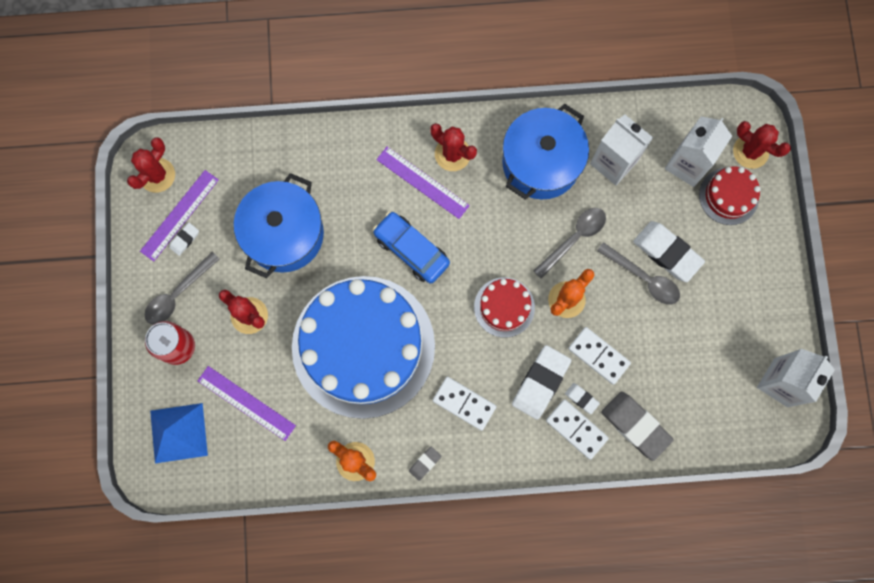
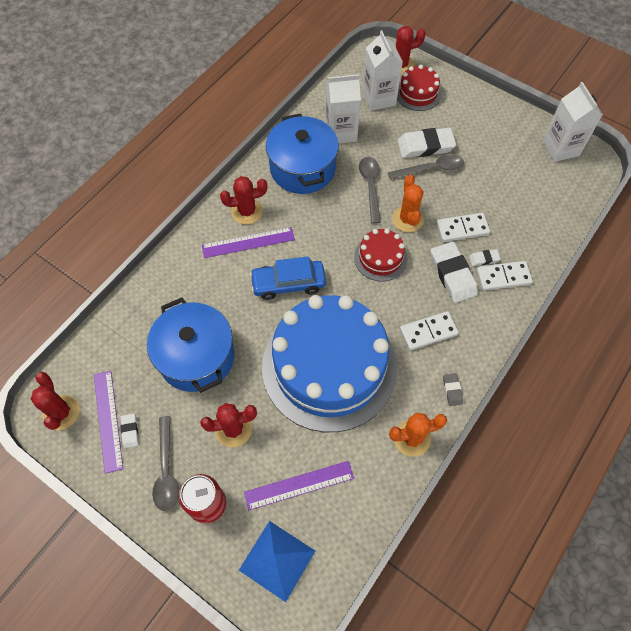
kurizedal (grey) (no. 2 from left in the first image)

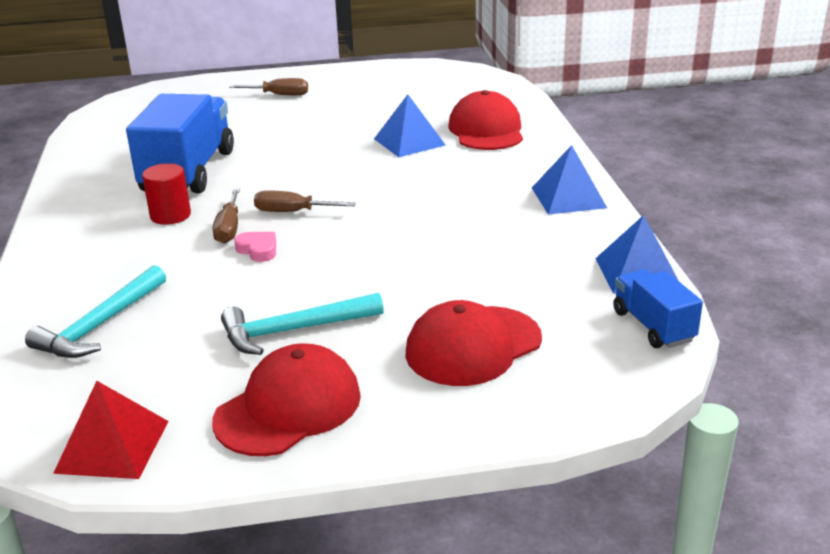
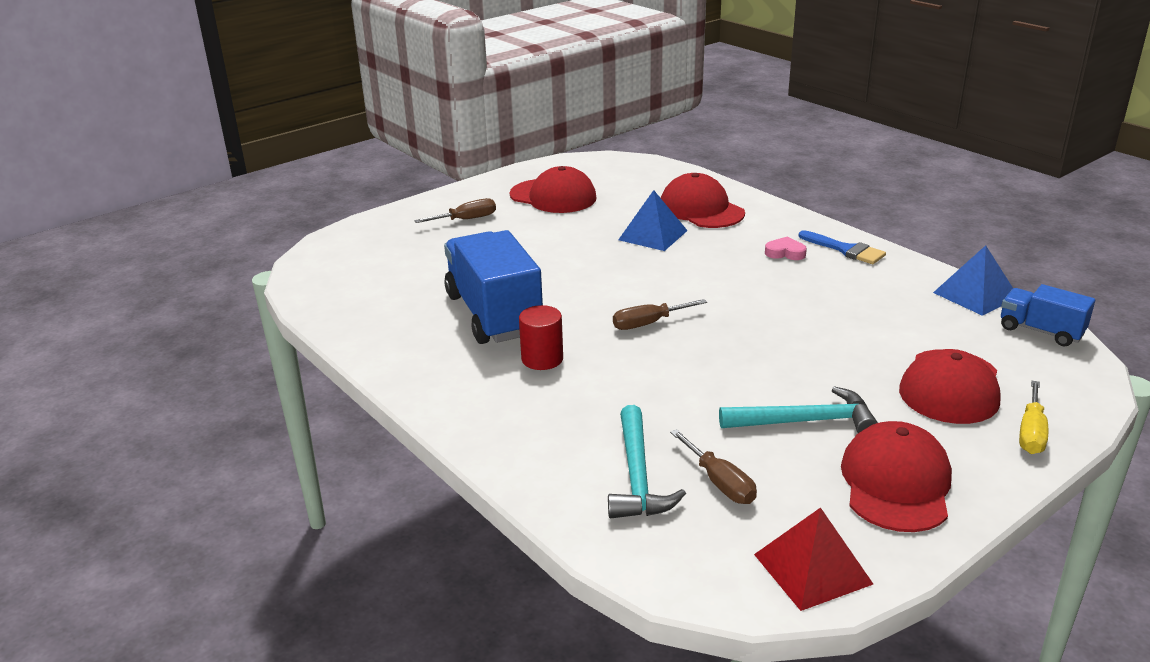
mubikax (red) (no. 1 from left)
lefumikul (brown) (no. 3 from left)
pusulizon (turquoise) (no. 2 from left)
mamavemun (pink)
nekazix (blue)
lefumikul (yellow)

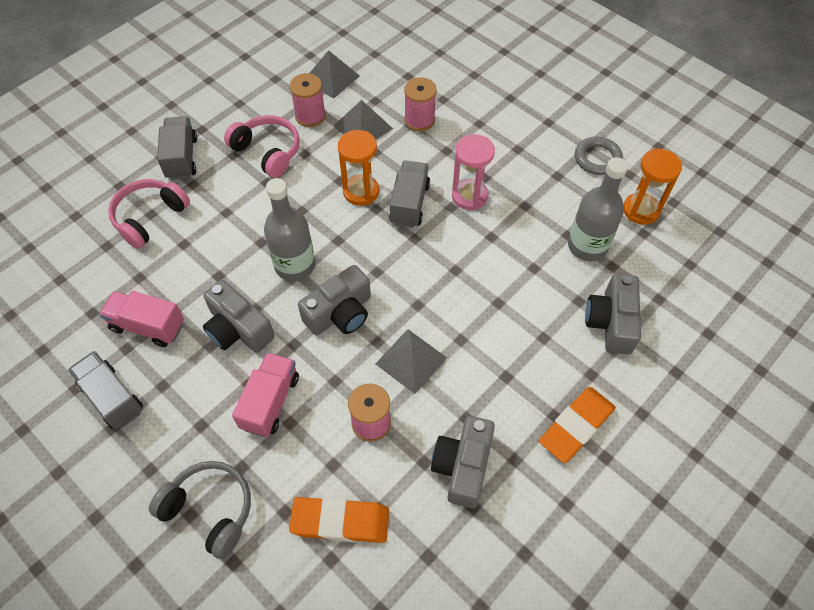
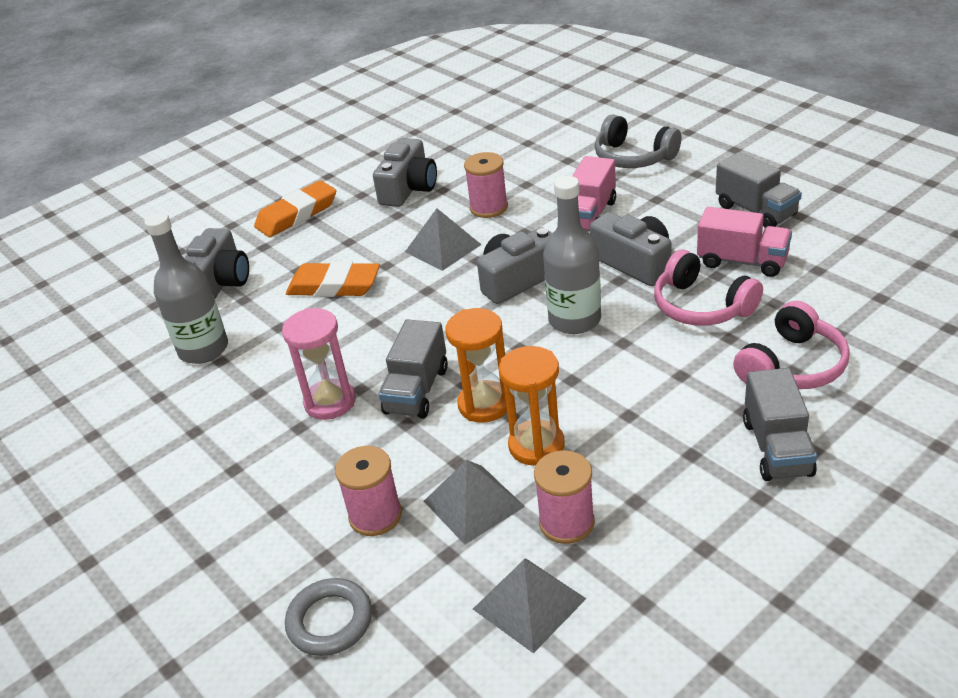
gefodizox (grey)
kurizedal (orange) (no. 2 from left)
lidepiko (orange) (no. 2 from left)
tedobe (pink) (no. 1 from left)

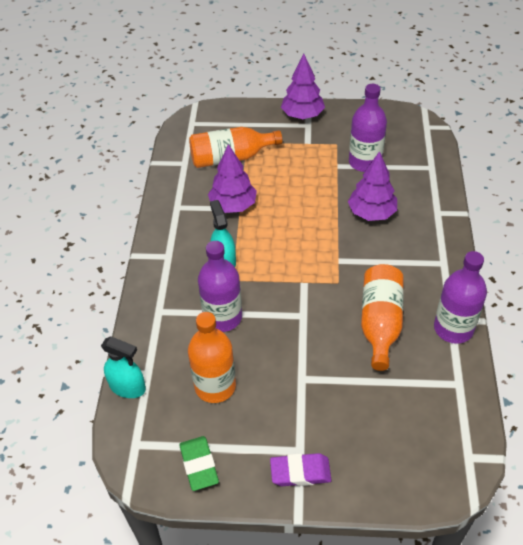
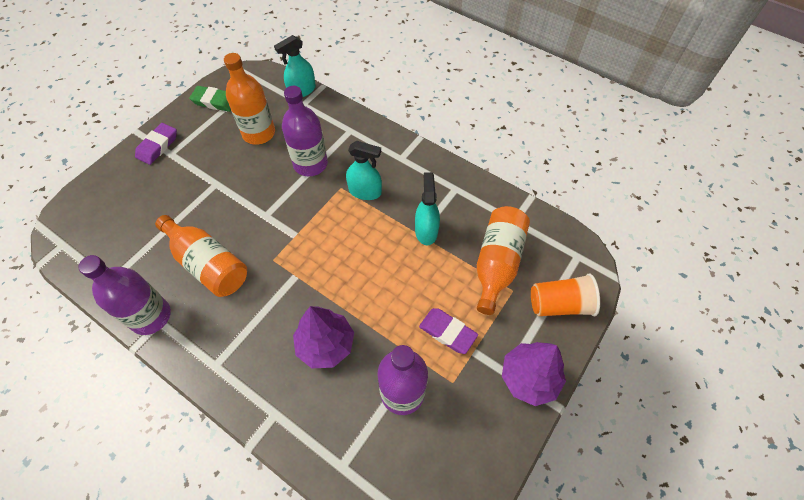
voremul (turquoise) (no. 3 from left)
kurizedal (purple) (no. 2 from left)
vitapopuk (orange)

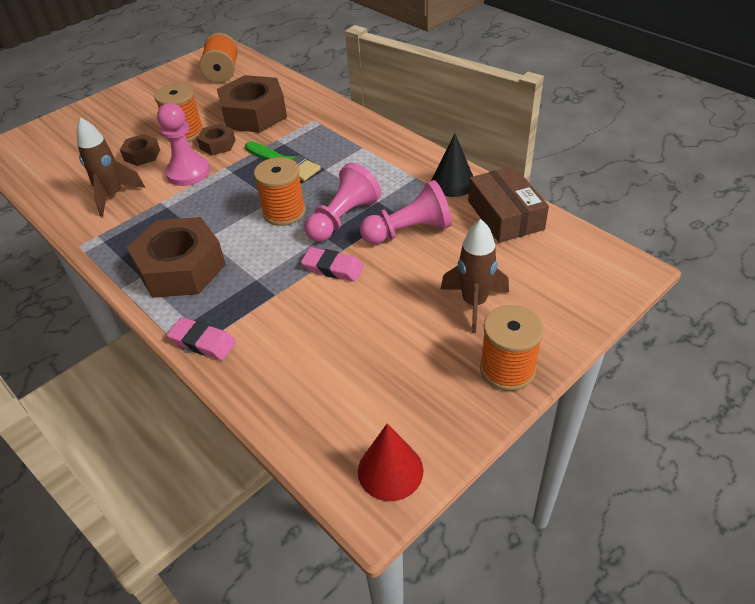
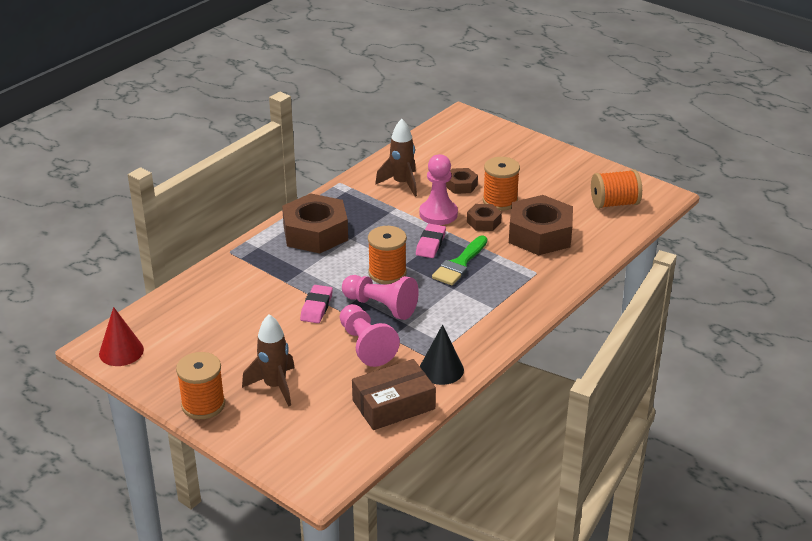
kurizedal (pink) (no. 2 from left)

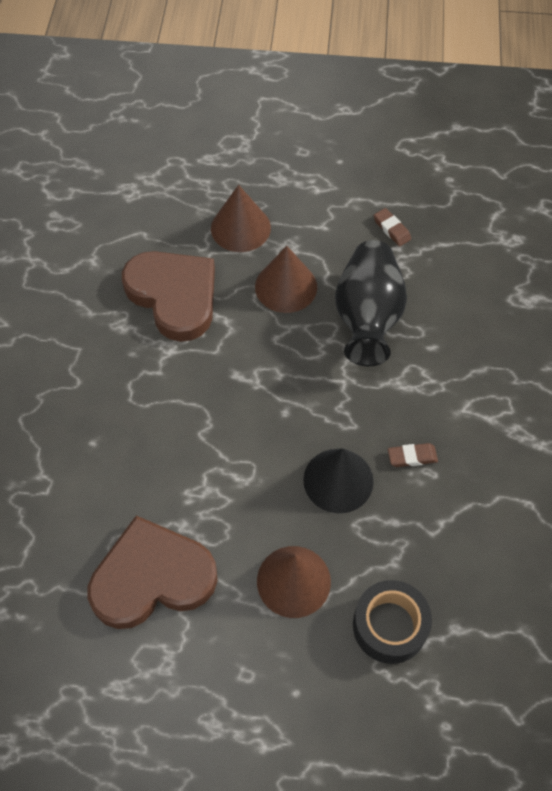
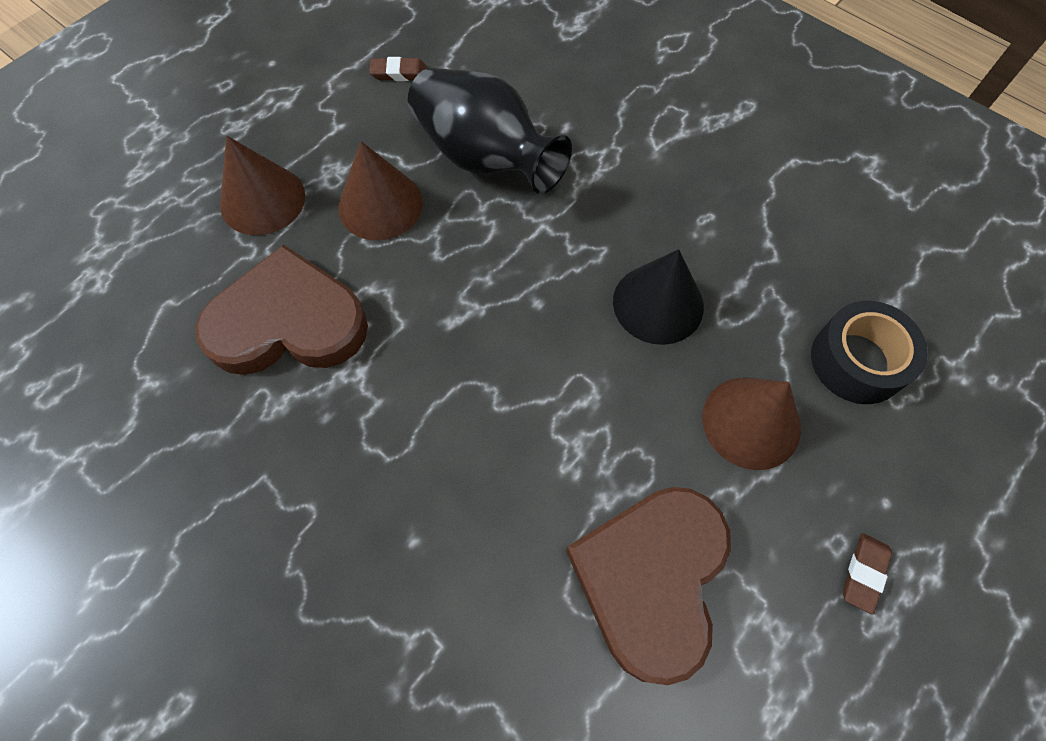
kurizedal (brown) (no. 2 from left)

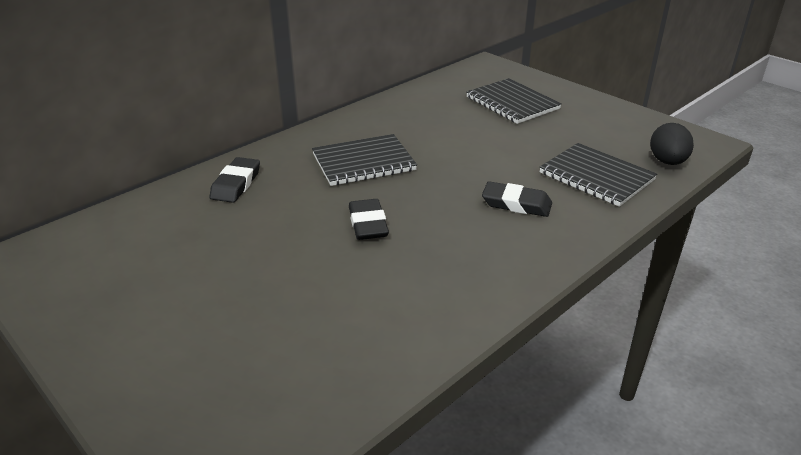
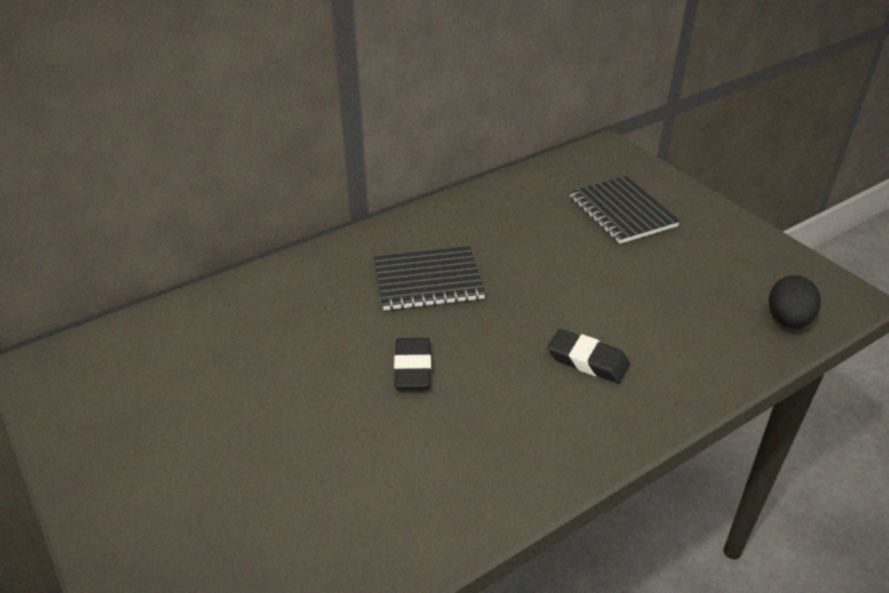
kurizedal (black) (no. 1 from left in the first image)
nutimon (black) (no. 3 from left in the first image)

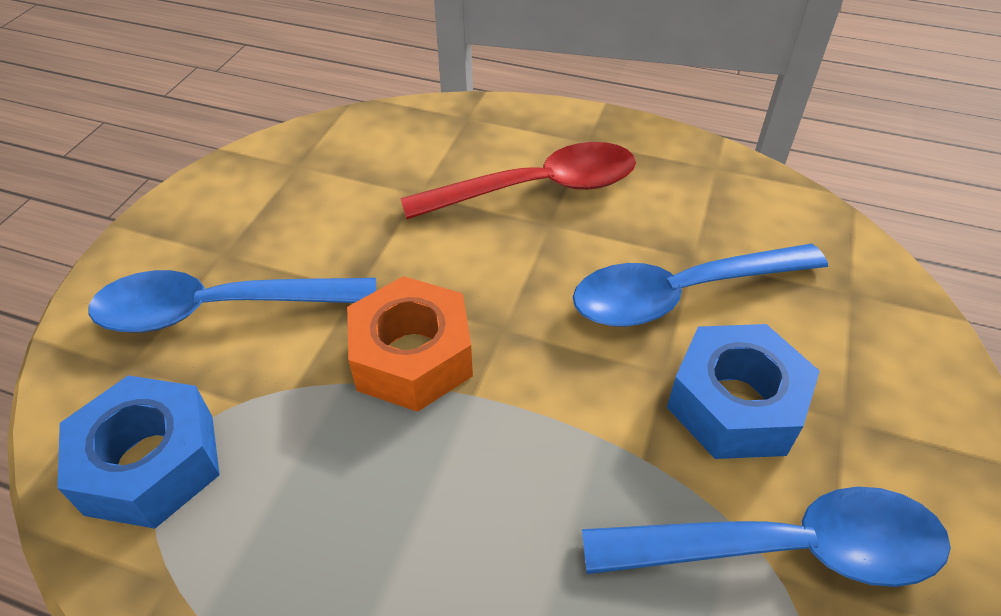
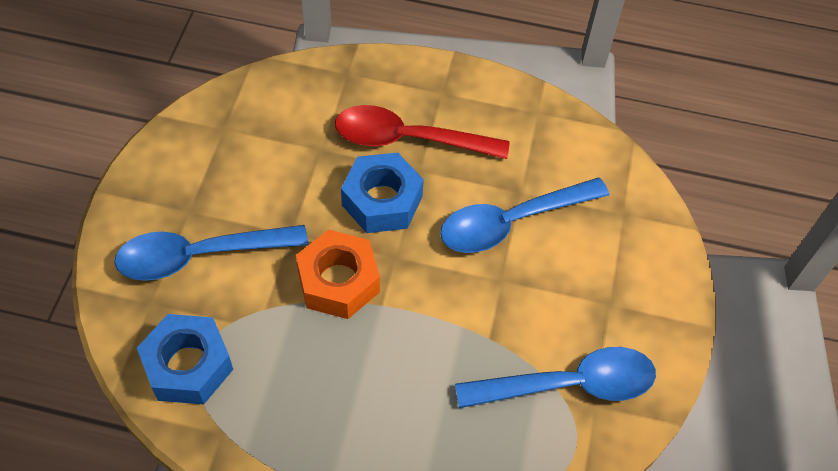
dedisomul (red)
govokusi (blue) (no. 2 from left)

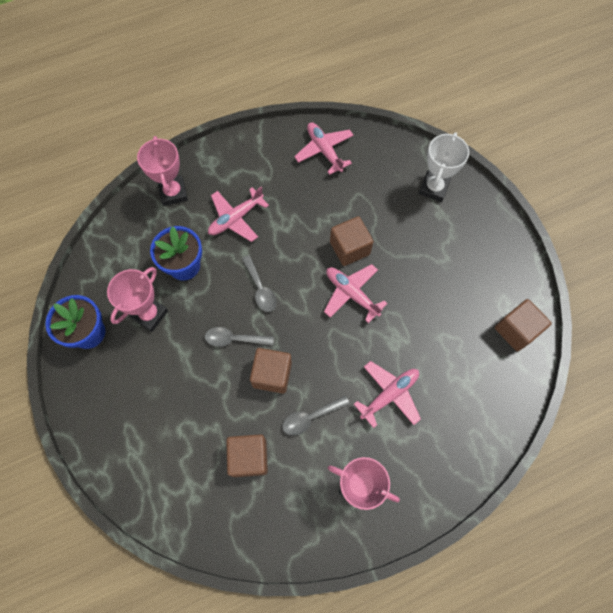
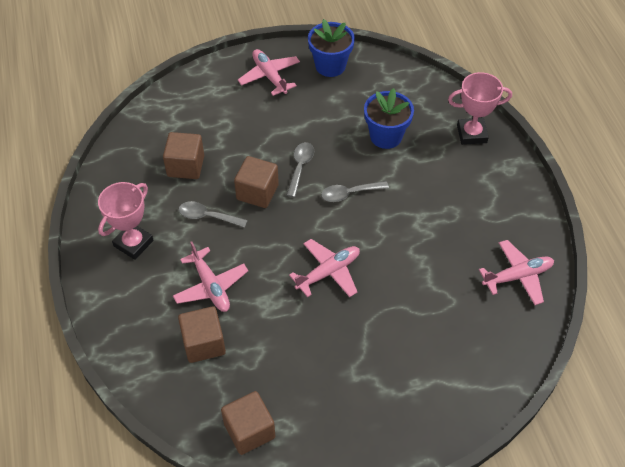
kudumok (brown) (no. 2 from left)
dedisomul (grey) (no. 1 from left)
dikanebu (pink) (no. 2 from left)
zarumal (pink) (no. 1 from left in the first image)
zarumal (white)

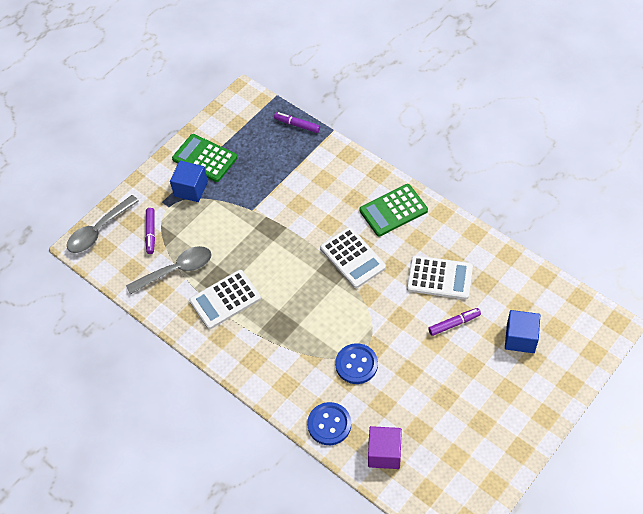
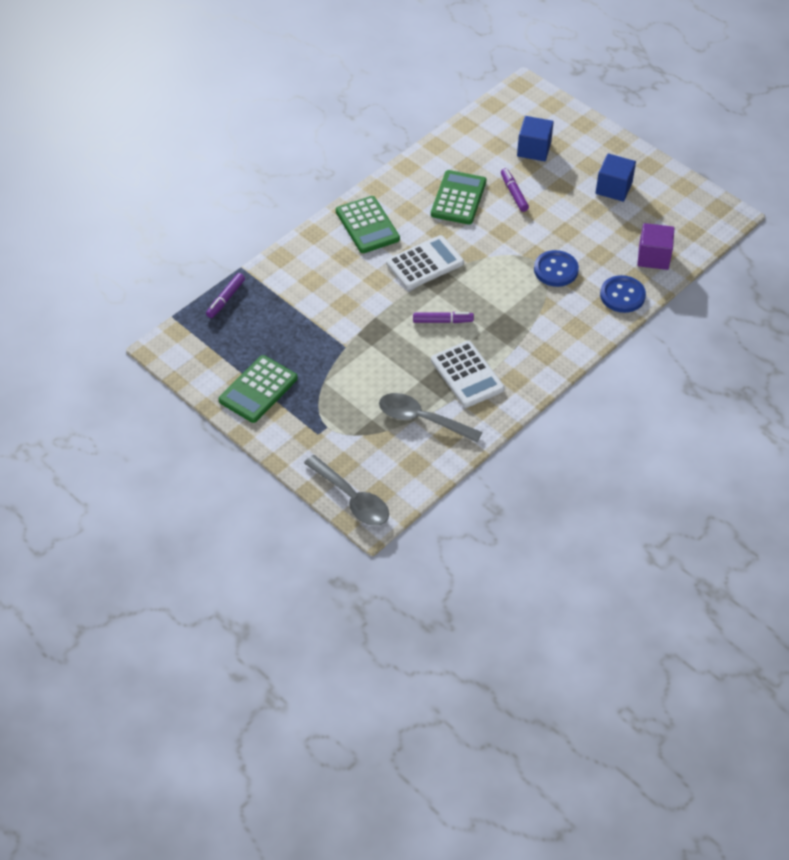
dedisomul (grey) (no. 2 from left)
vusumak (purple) (no. 2 from left)
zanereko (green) (no. 3 from left)
kudumok (blue) (no. 2 from left)

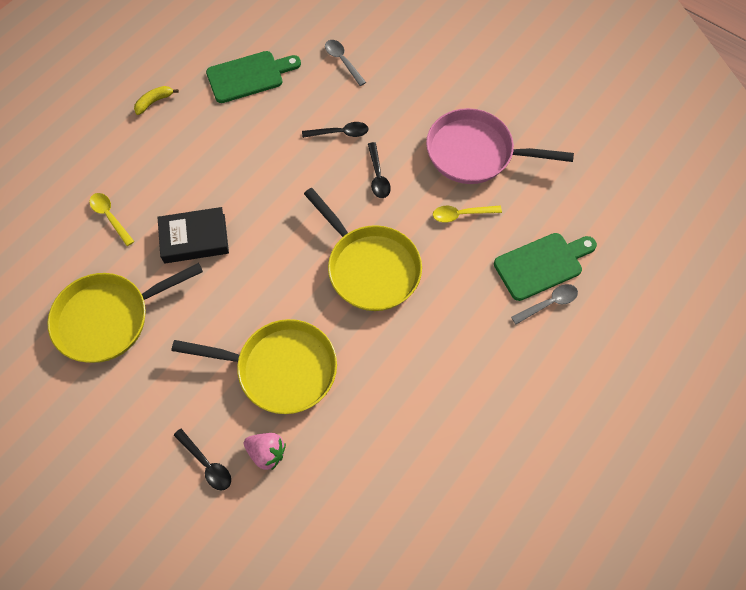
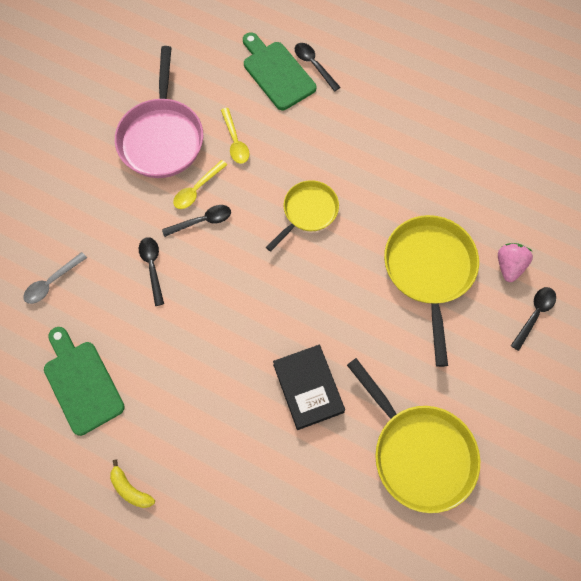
dedisomul (yellow) (no. 1 from left)
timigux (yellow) (no. 1 from left)
dedisomul (black) (no. 3 from left)

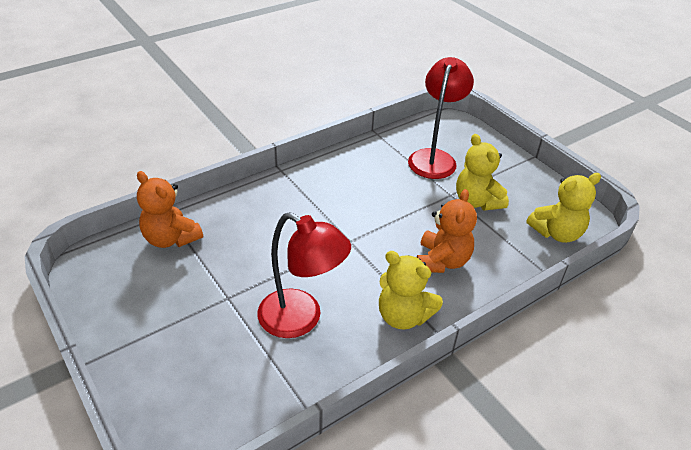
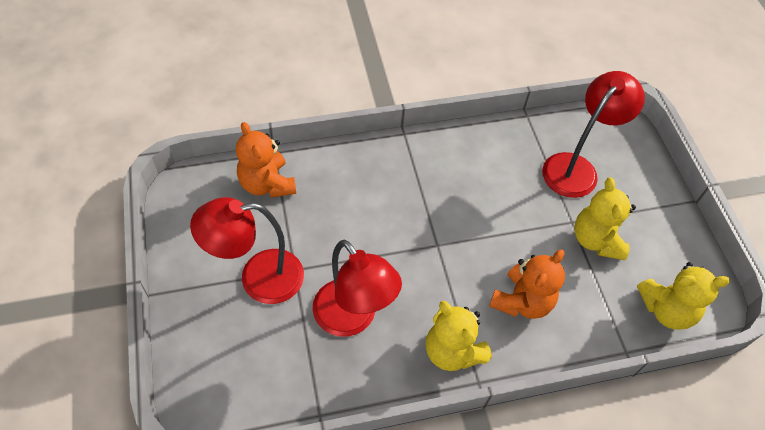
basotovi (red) (no. 1 from left)

